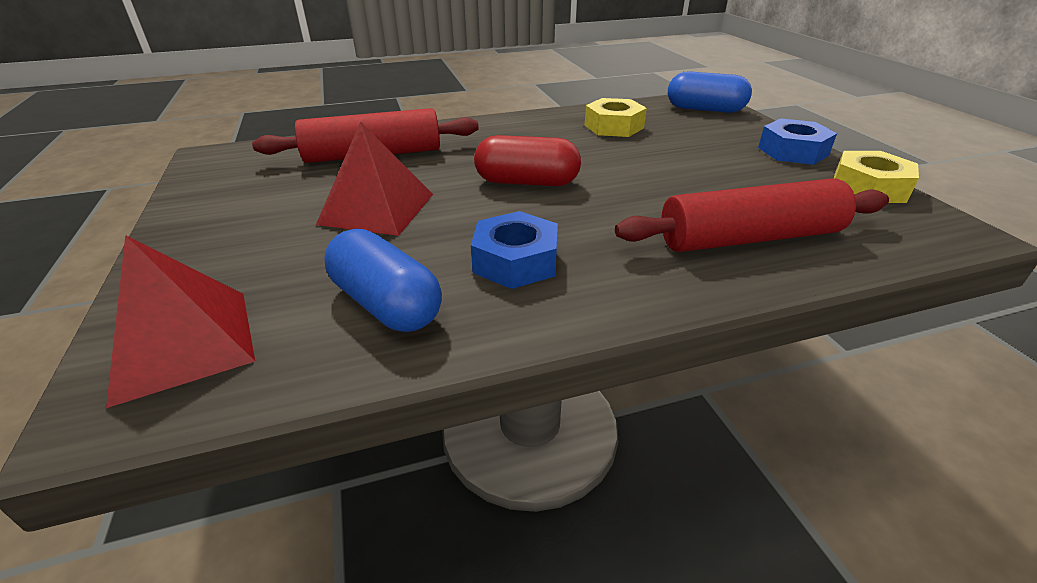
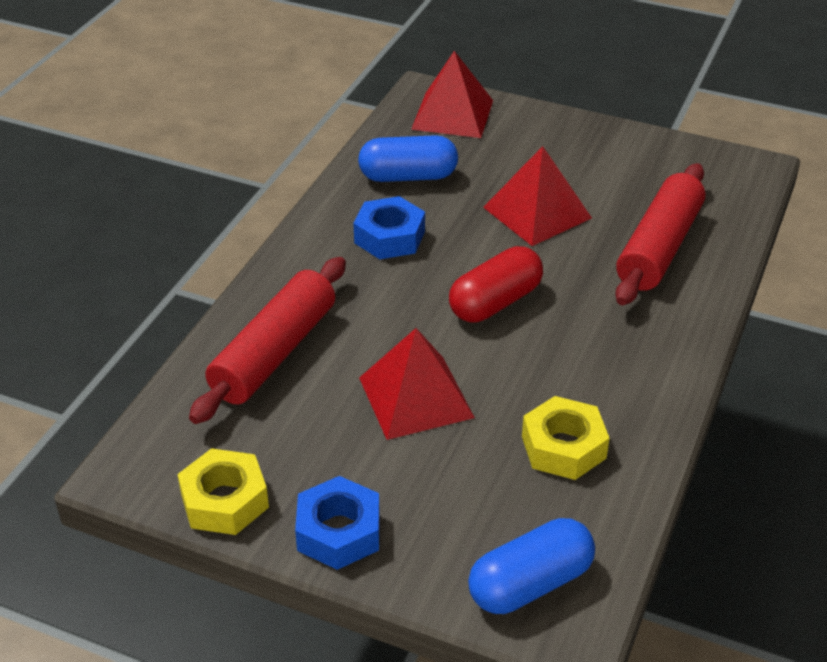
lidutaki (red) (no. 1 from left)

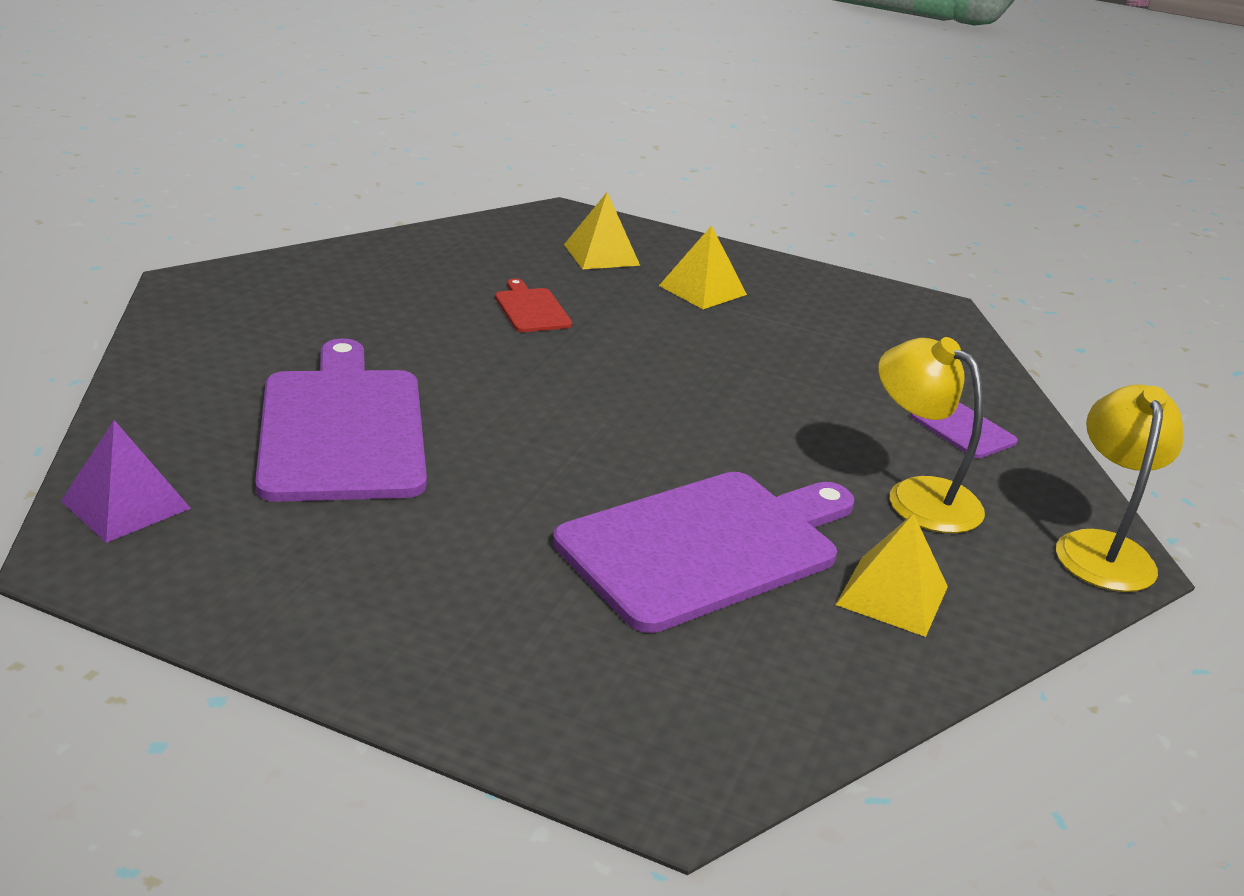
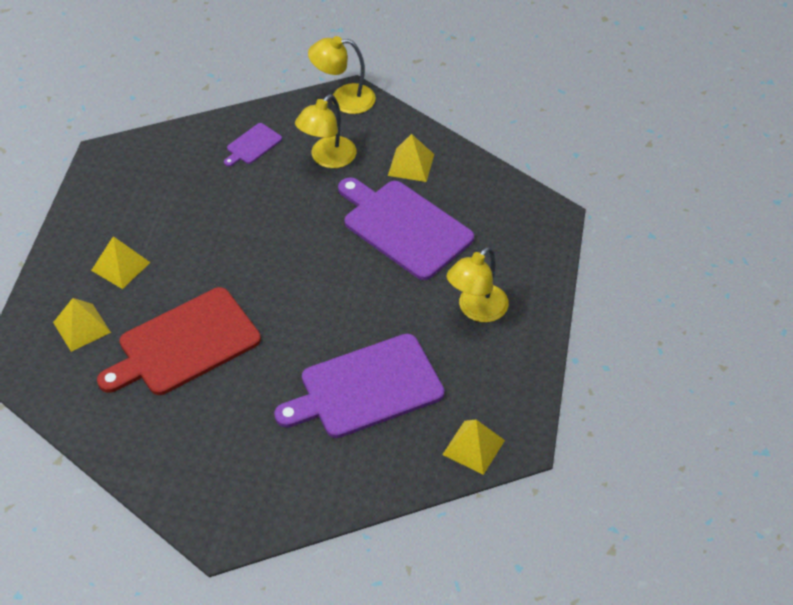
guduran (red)
lidutaki (yellow) (no. 4 from left)
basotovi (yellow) (no. 3 from left)

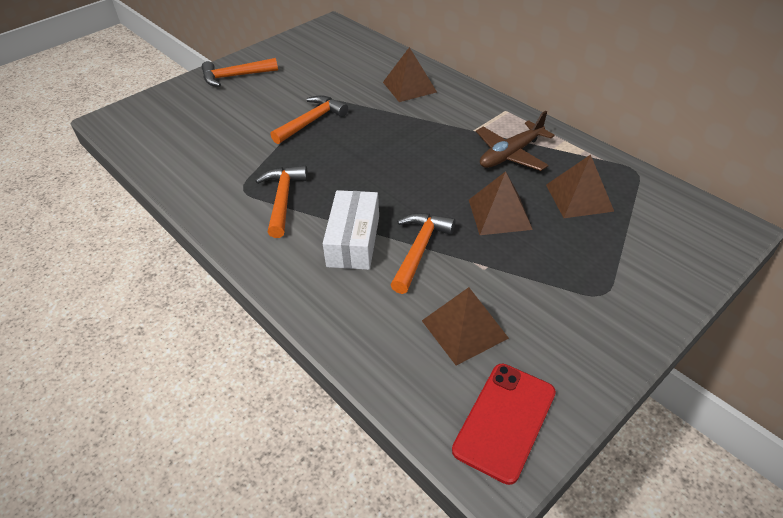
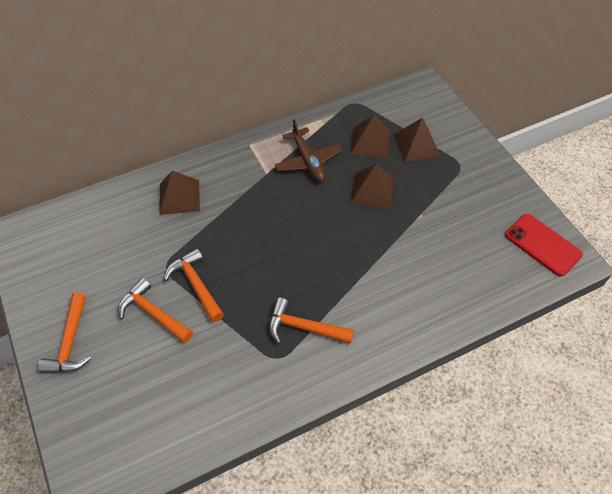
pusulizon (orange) (no. 2 from left)
lidutaki (brown) (no. 4 from left)
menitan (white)

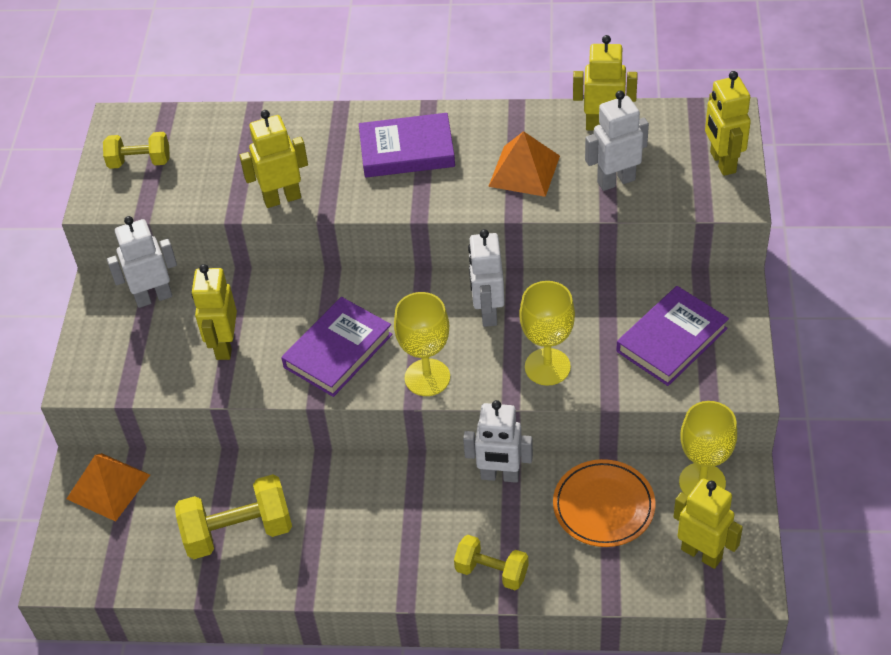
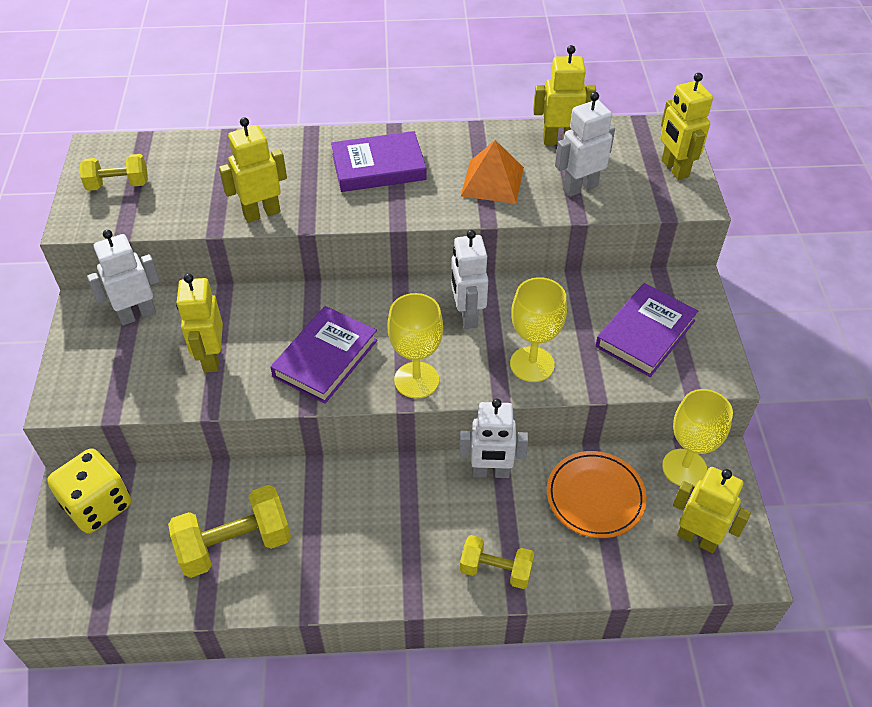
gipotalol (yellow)

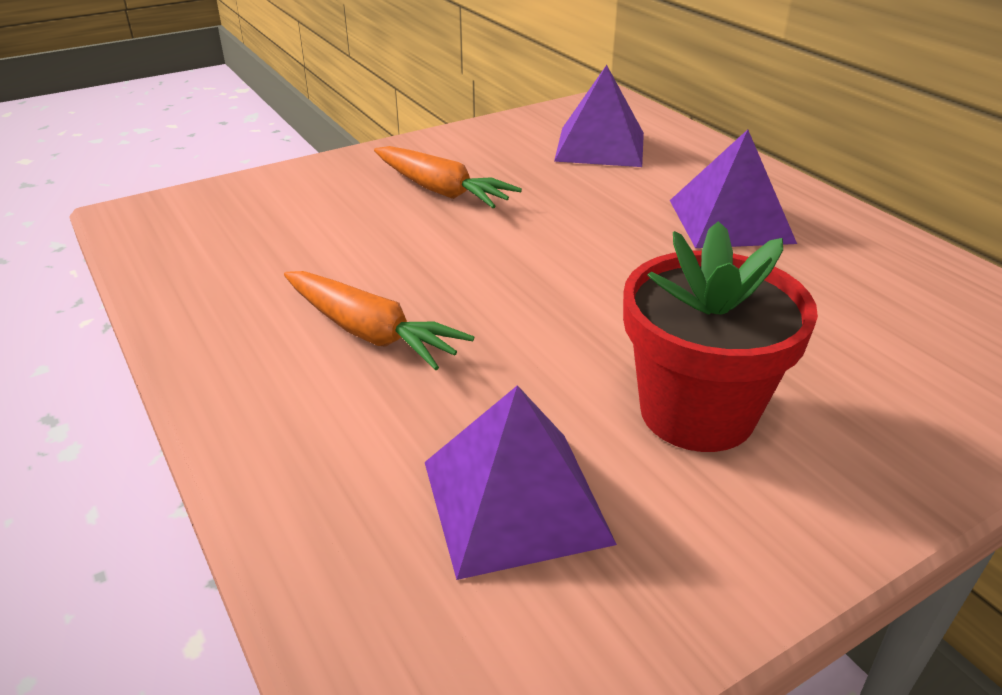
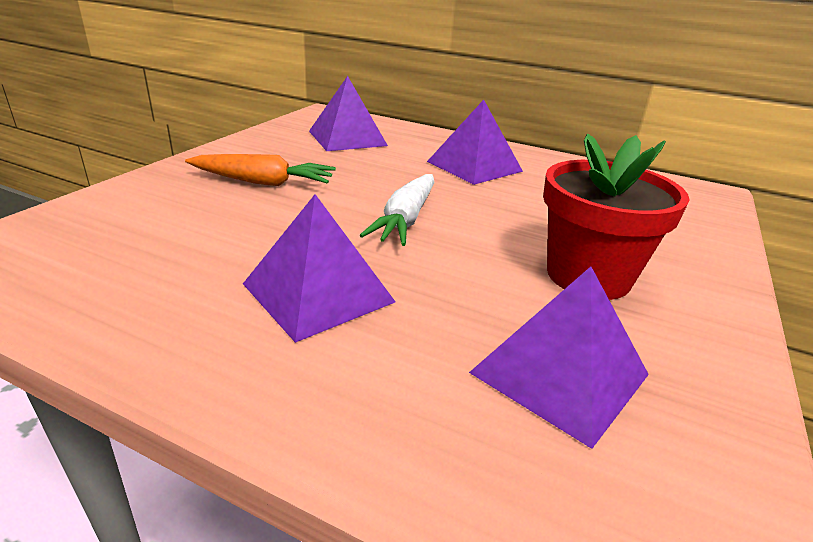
lidutaki (purple) (no. 1 from left)
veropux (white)

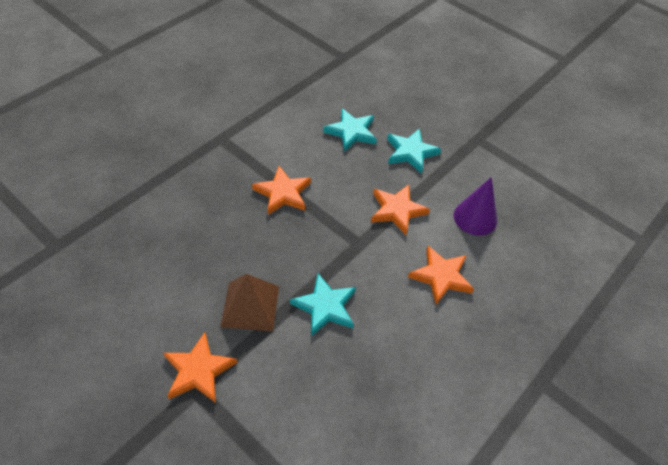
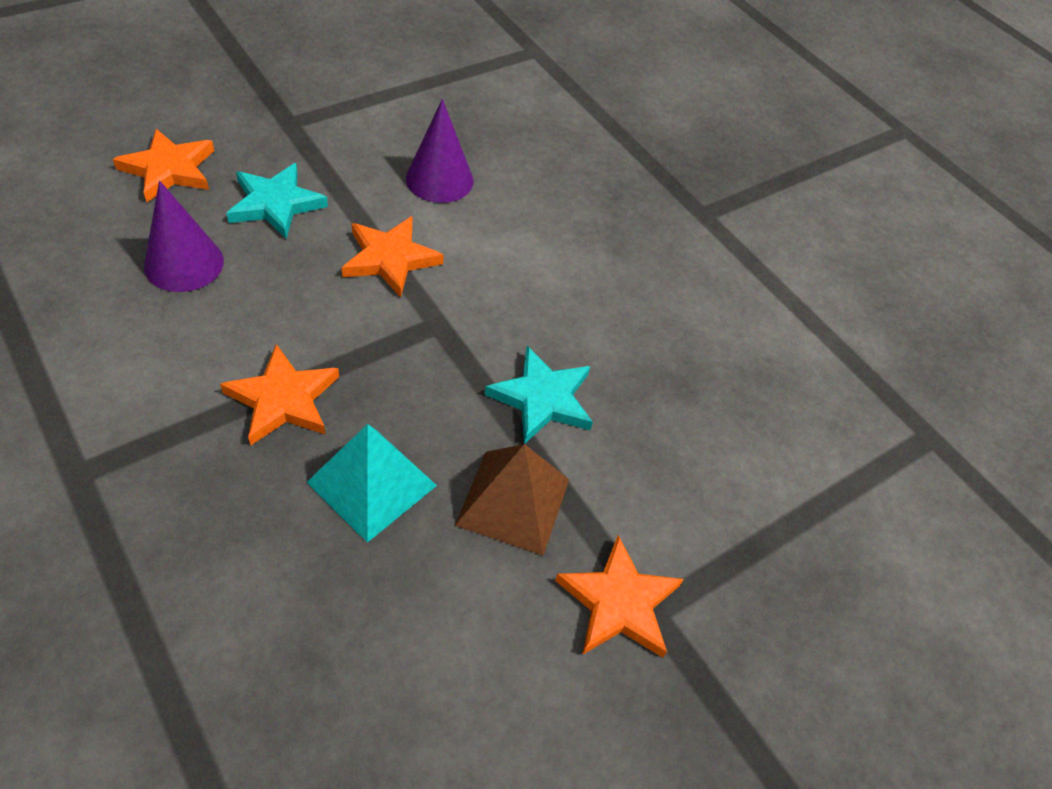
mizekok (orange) (no. 1 from left)
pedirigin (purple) (no. 1 from left)
lidutaki (turquoise)

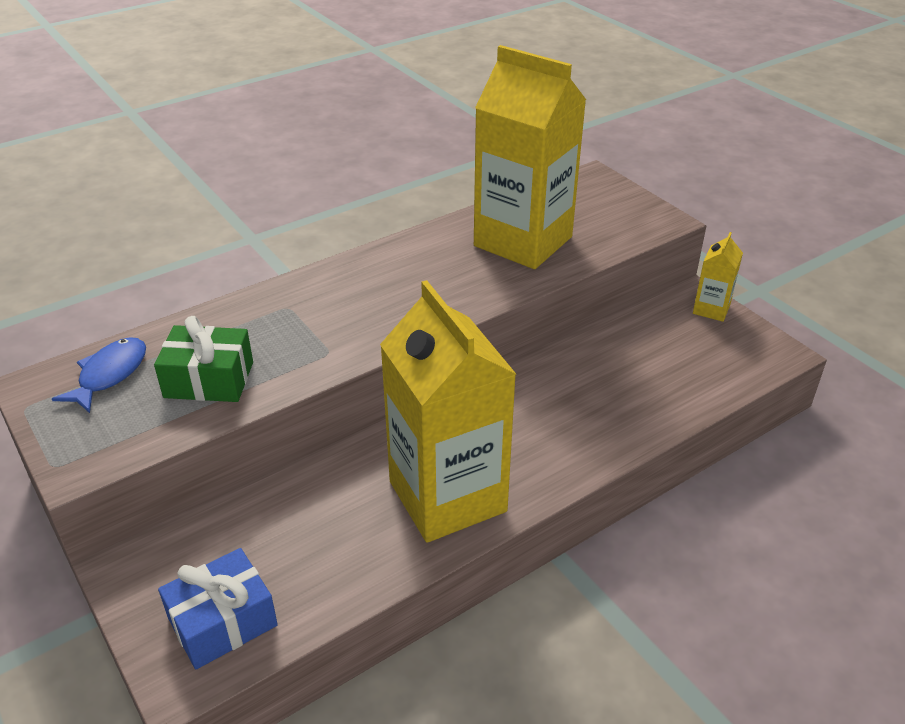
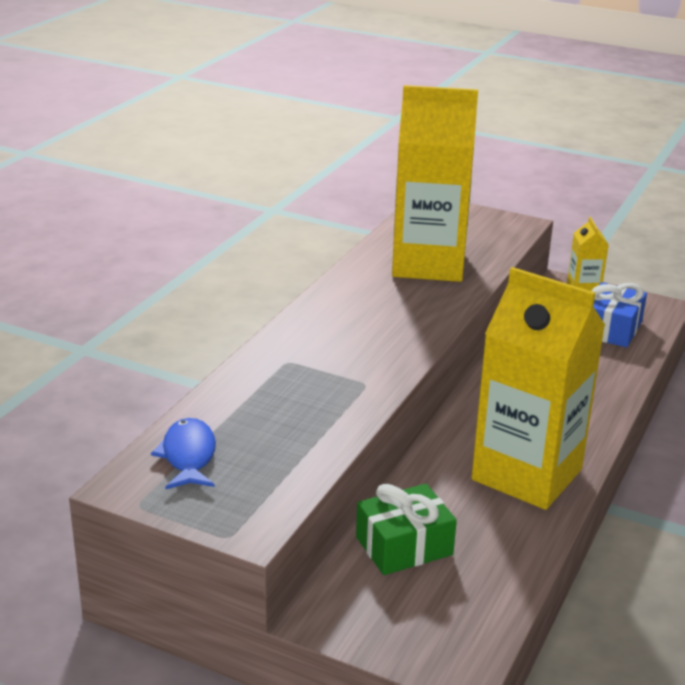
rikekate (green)
rikekate (blue)

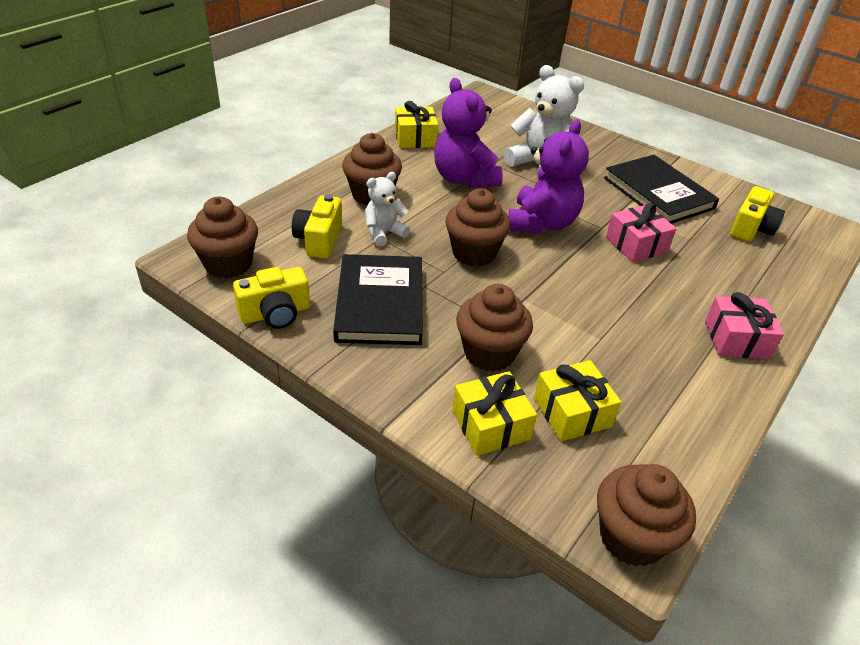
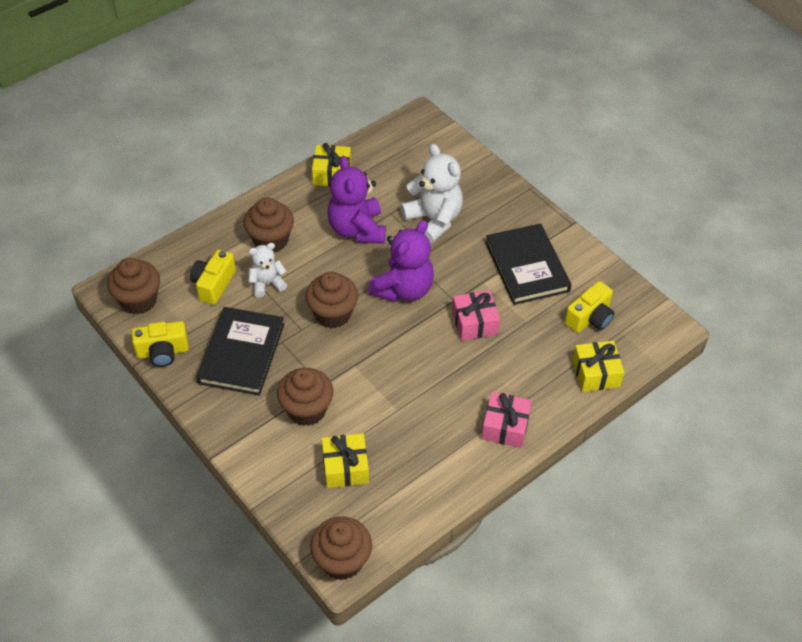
rikekate (yellow) (no. 3 from left)

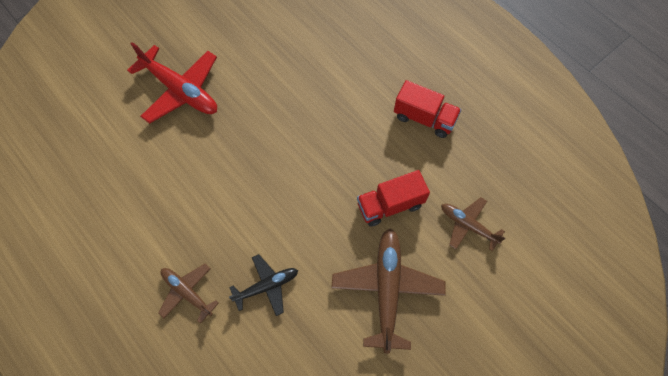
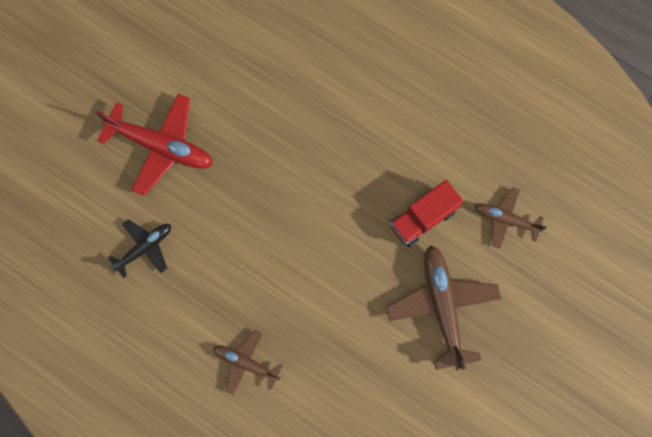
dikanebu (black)
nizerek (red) (no. 2 from left in the first image)

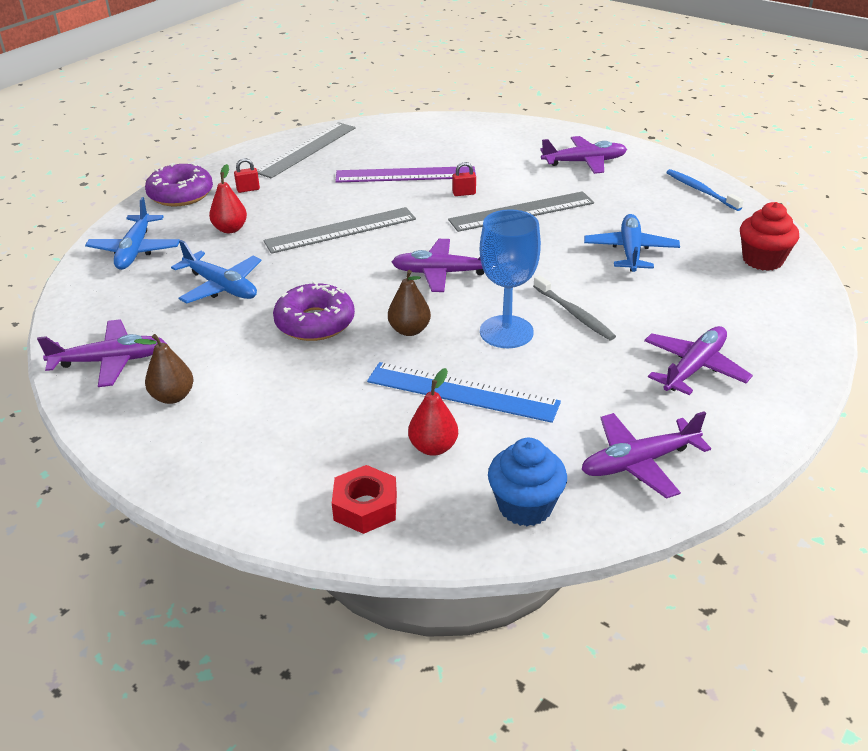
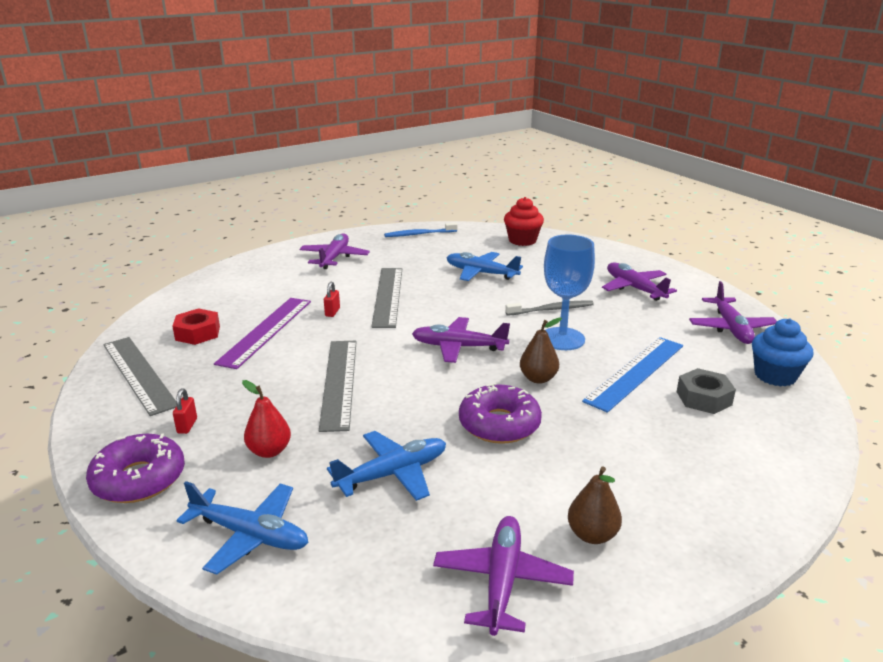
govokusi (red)
dikanebu (purple) (no. 2 from left)
govokusi (grey)

